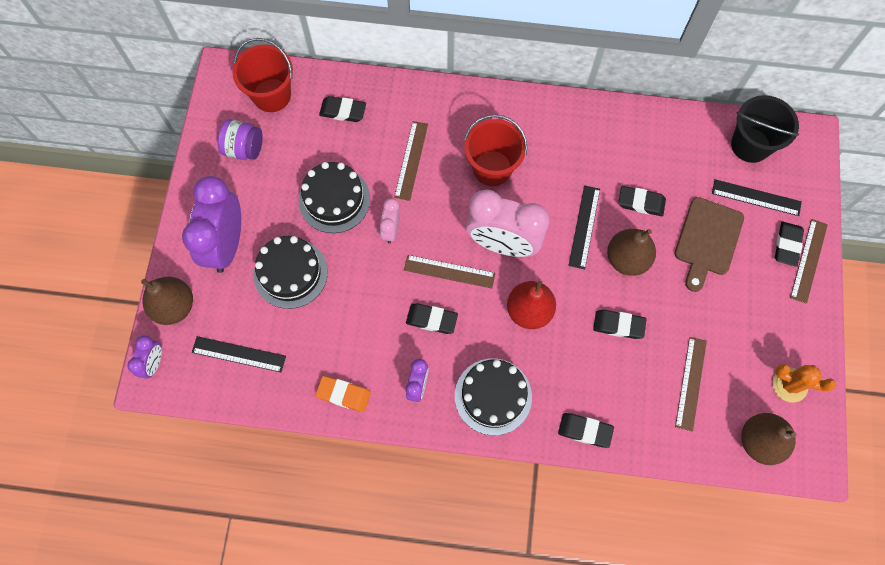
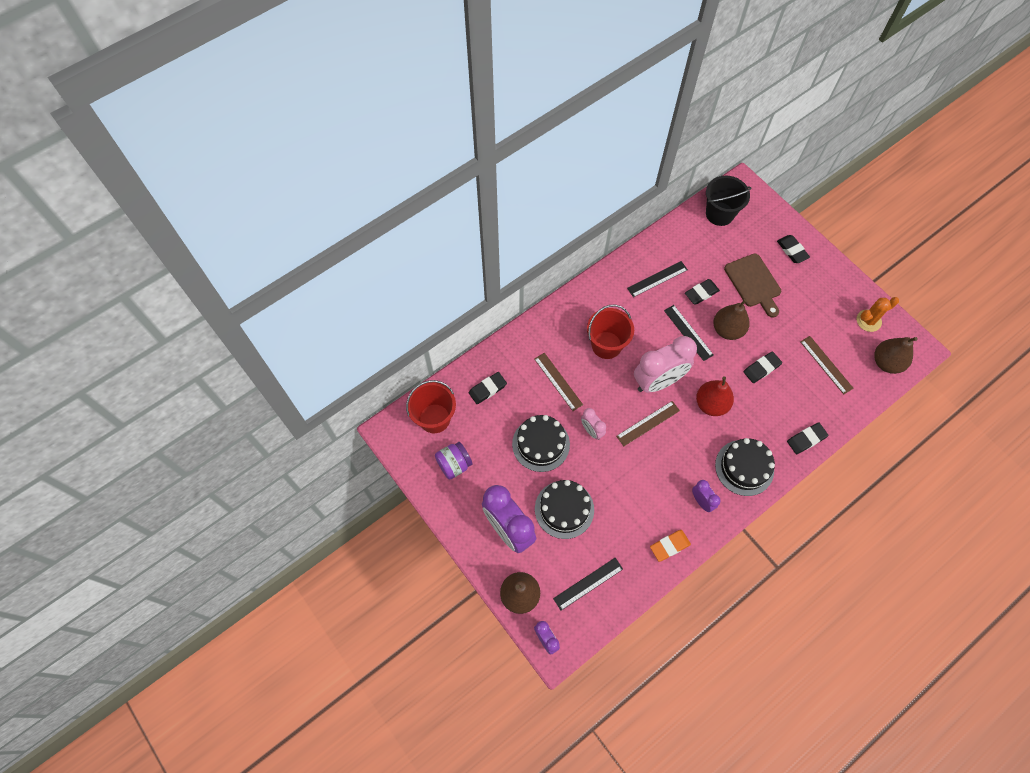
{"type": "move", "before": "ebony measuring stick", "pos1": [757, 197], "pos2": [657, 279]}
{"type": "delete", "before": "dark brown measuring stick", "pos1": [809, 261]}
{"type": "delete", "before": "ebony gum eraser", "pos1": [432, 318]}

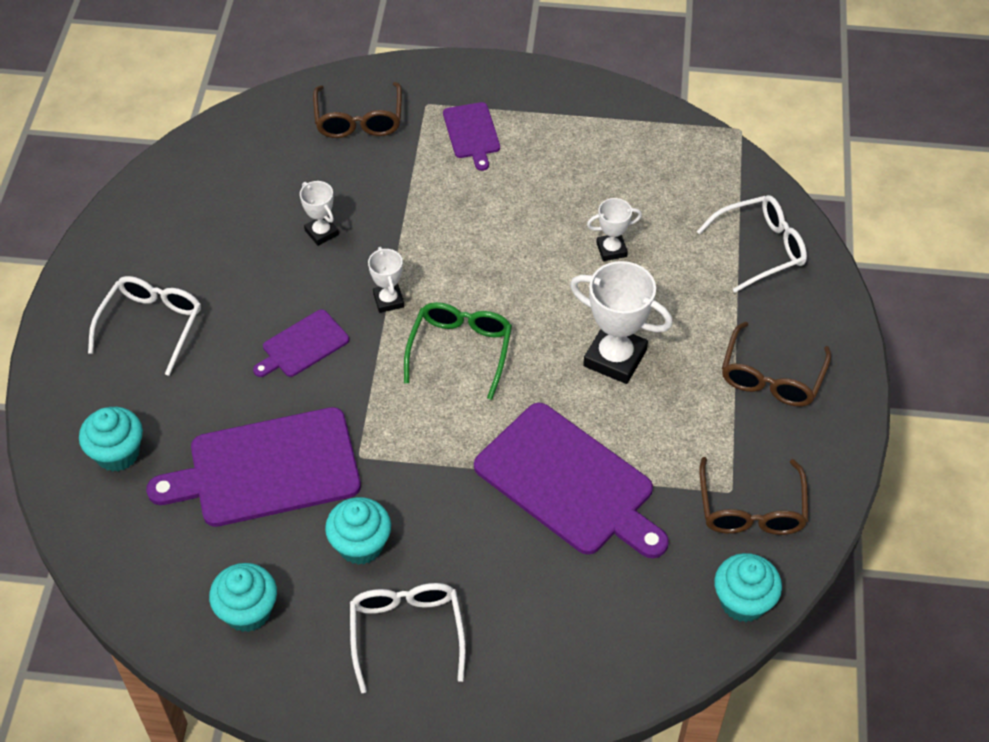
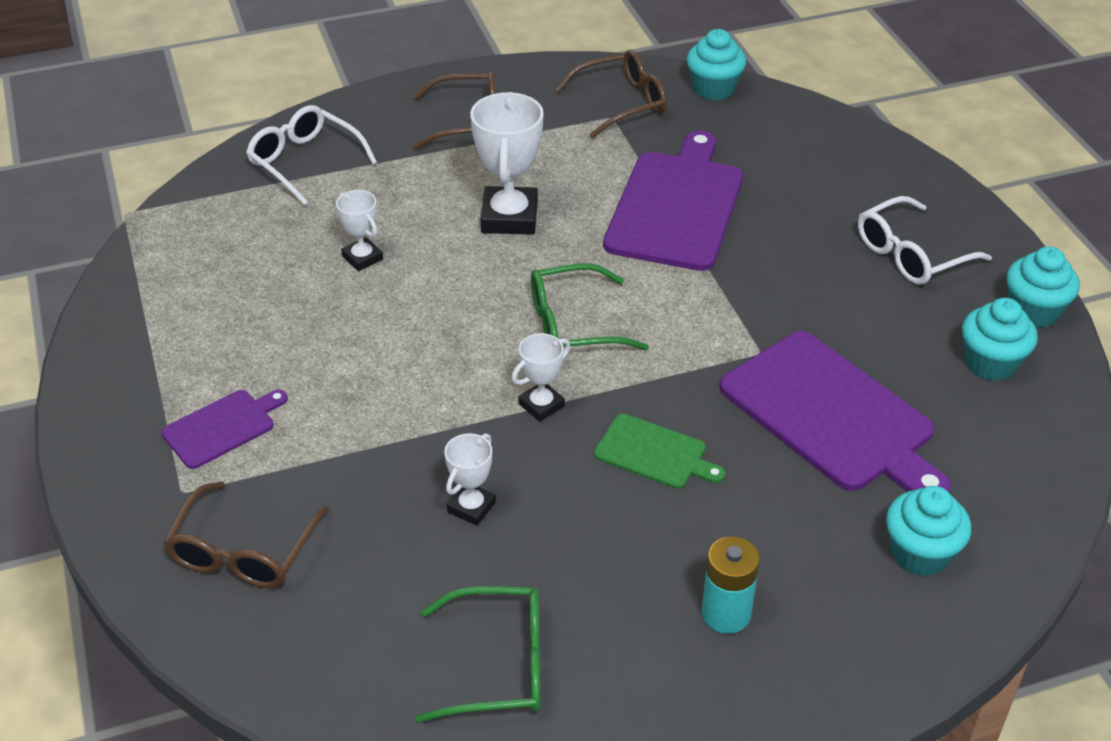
{"type": "rotate", "before": "dark brown glasses", "pos1": [357, 110], "pos2": [246, 534], "turn": 135}
{"type": "replace", "before": "pure white glasses", "after": "teal power cell", "pos1": [144, 326], "pos2": [731, 585]}
{"type": "recolor", "before": "violet cutting board", "after": "green cutting board", "pos1": [301, 343], "pos2": [659, 451]}
{"type": "move", "before": "teal muffin", "pos1": [358, 531], "pos2": [1043, 287]}
{"type": "insert", "after": "green glasses", "pos2": [478, 654]}

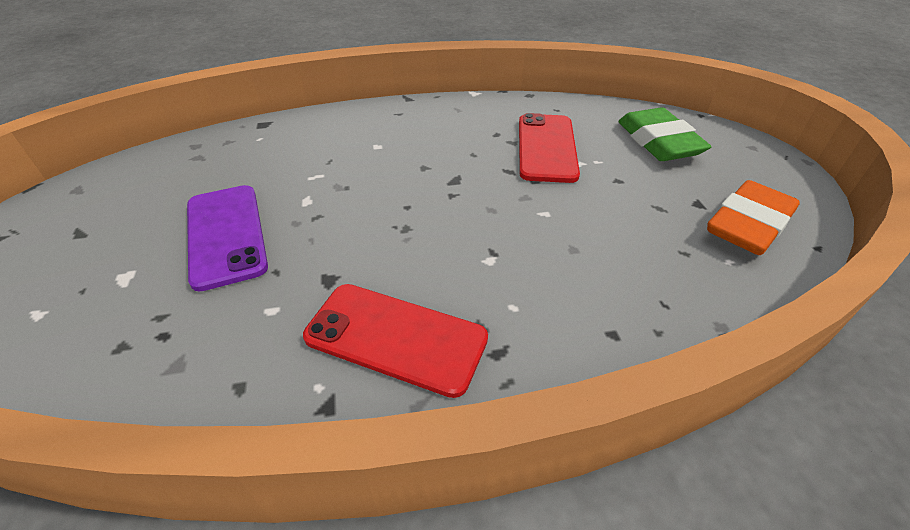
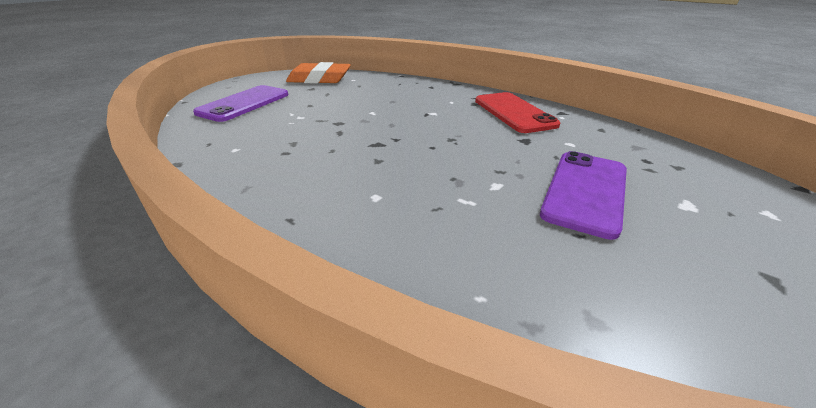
{"type": "replace", "before": "green gum eraser", "after": "violet smartphone", "pos1": [665, 134], "pos2": [240, 103]}
{"type": "delete", "before": "red smartphone", "pos1": [549, 148]}

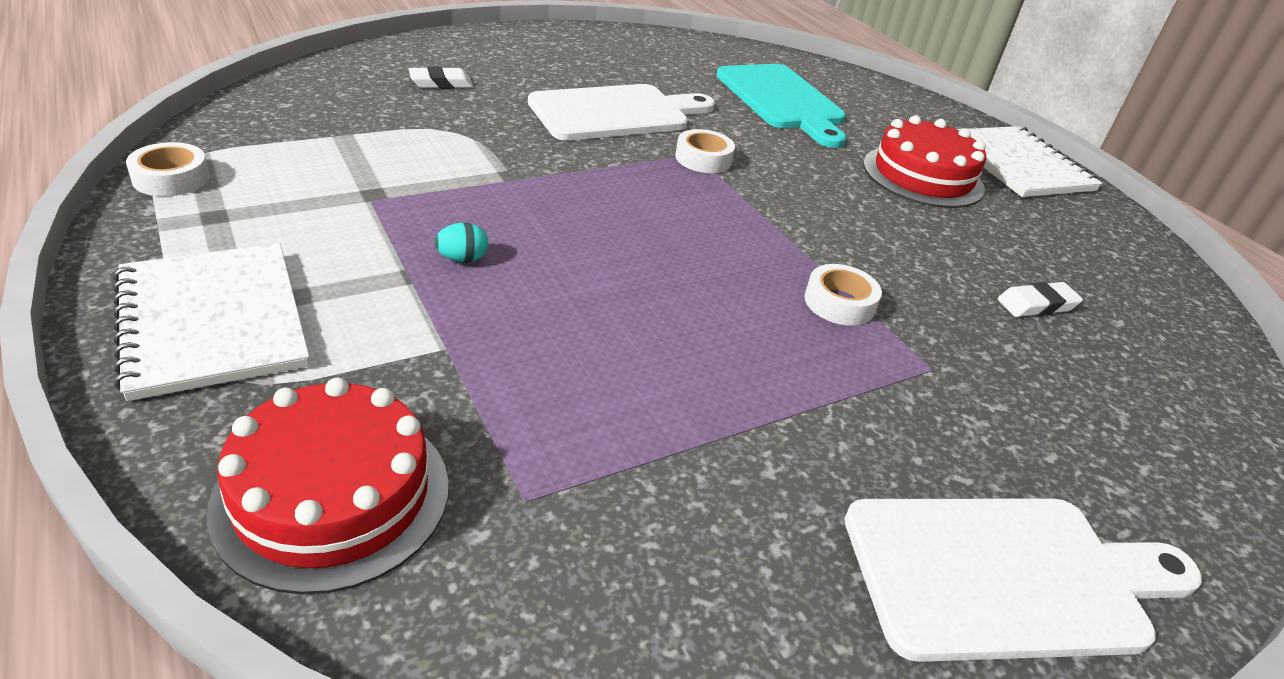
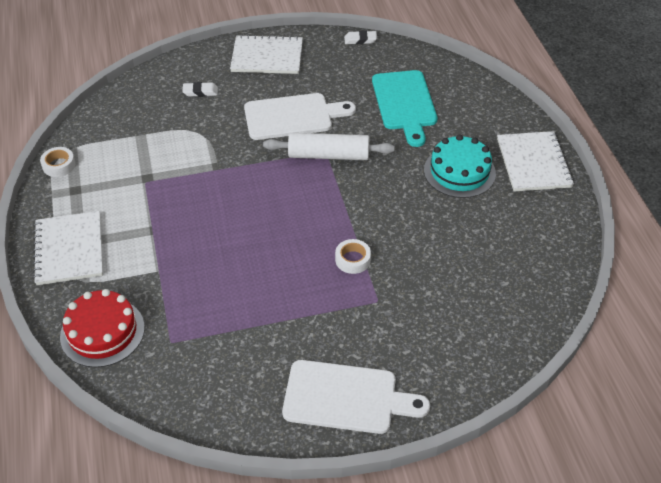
{"type": "recolor", "before": "red layer cake", "after": "teal layer cake", "pos1": [924, 161], "pos2": [460, 166]}
{"type": "replace", "before": "pure white sticky tape", "after": "pure white dough roller", "pos1": [705, 151], "pos2": [329, 146]}
{"type": "delete", "before": "teal egg shape", "pos1": [461, 242]}
{"type": "move", "before": "pure white gum eraser", "pos1": [1040, 299], "pos2": [360, 37]}
{"type": "insert", "after": "pure white notepad", "pos2": [266, 54]}

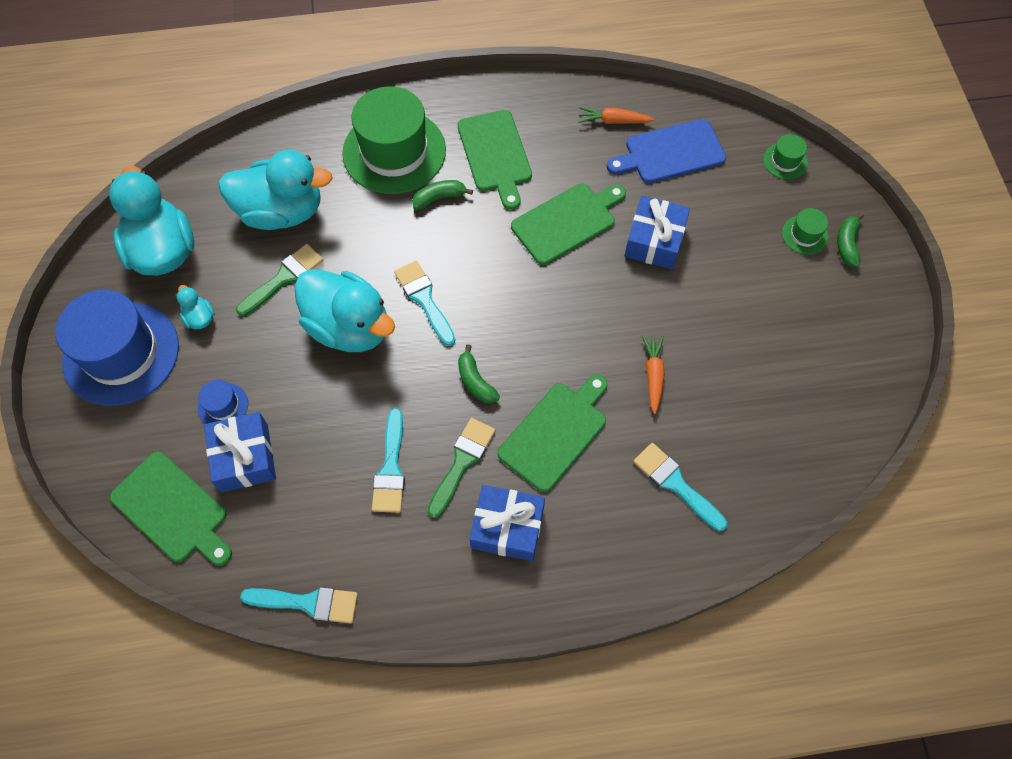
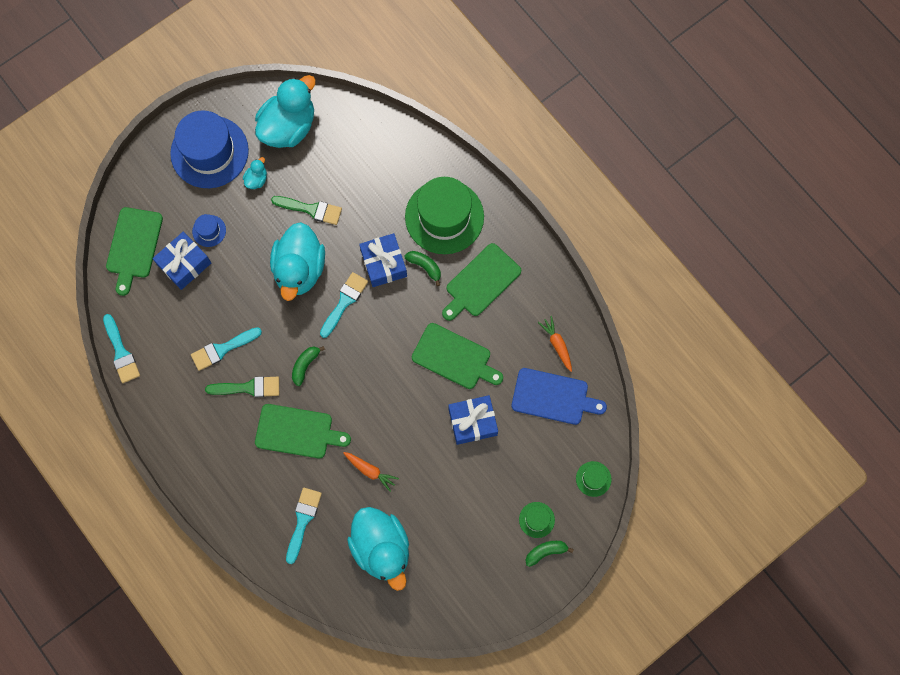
{"type": "rotate", "before": "blue cutting board", "pos1": [666, 151], "pos2": [559, 396], "turn": 150}
{"type": "move", "before": "teal rubber duck", "pos1": [275, 190], "pos2": [378, 549]}
{"type": "rotate", "before": "orange root vegetable", "pos1": [653, 374], "pos2": [371, 472], "turn": 60}
{"type": "move", "before": "blue wrapped gift", "pos1": [507, 523], "pos2": [383, 260]}

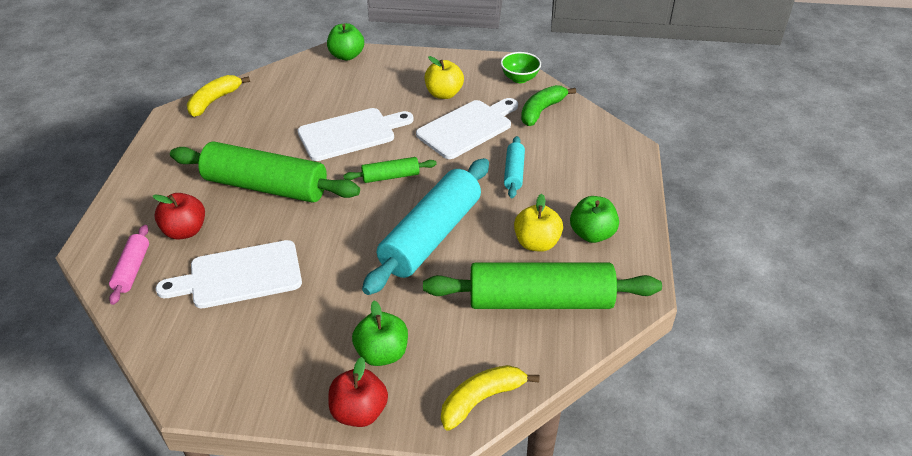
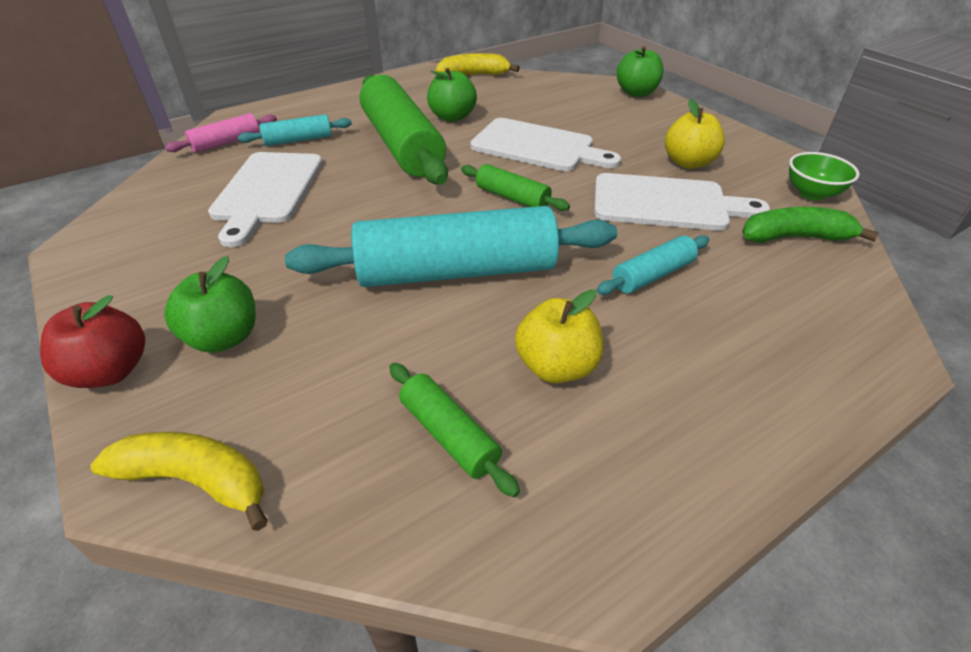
{"type": "replace", "before": "red apple", "after": "teal dough roller", "pos1": [179, 216], "pos2": [295, 130]}
{"type": "move", "before": "green apple", "pos1": [594, 219], "pos2": [452, 95]}
{"type": "rotate", "before": "pure white cutting board", "pos1": [229, 274], "pos2": [265, 199], "turn": -120}
{"type": "resize", "before": "green dough roller", "pos1": [542, 285], "pos2": [454, 430], "scale": 0.47}

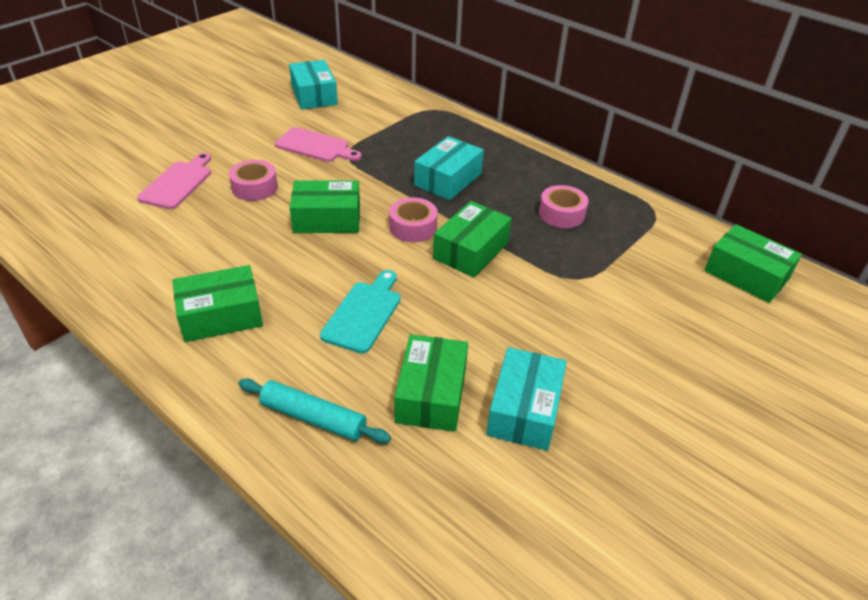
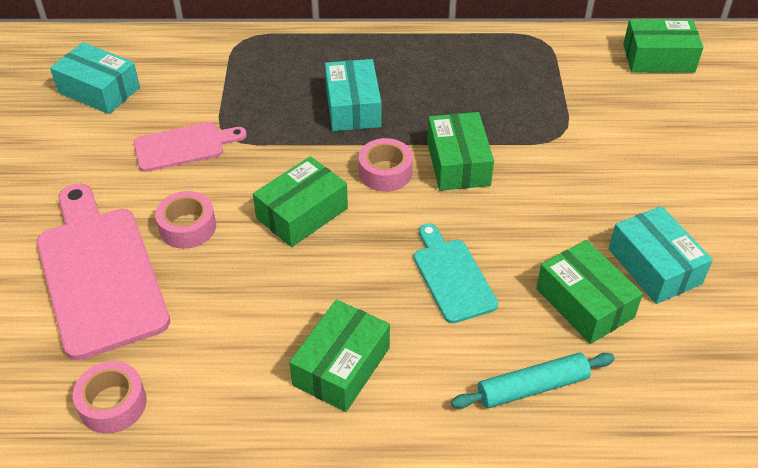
{"type": "resize", "before": "pink cutting board", "pos1": [174, 181], "pos2": [103, 271], "scale": 1.79}
{"type": "move", "before": "pink sticky tape", "pos1": [563, 206], "pos2": [110, 397]}

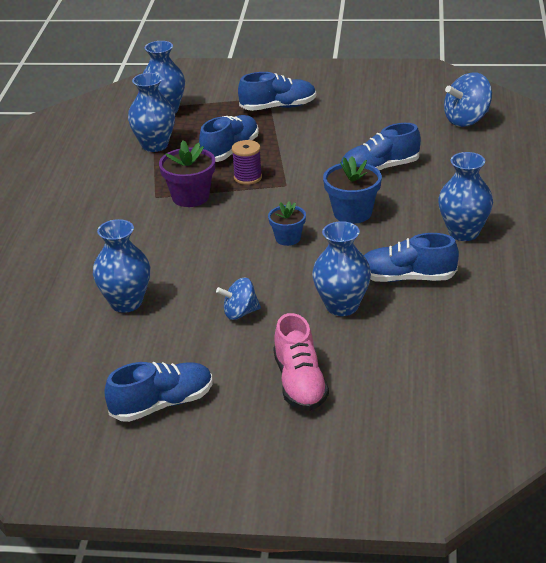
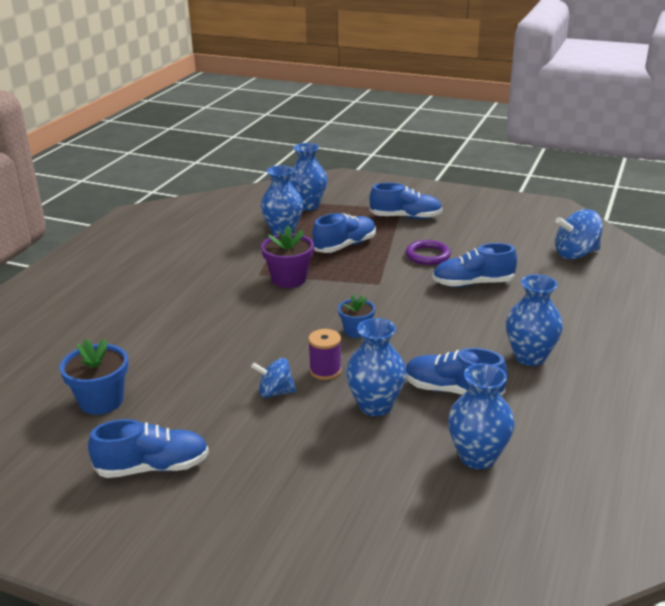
{"type": "move", "before": "violet spool", "pos1": [247, 162], "pos2": [324, 354]}
{"type": "move", "before": "blue flower pot", "pos1": [352, 190], "pos2": [94, 377]}
{"type": "move", "before": "blue tall vase", "pos1": [121, 266], "pos2": [481, 416]}
{"type": "delete", "before": "pink shoe", "pos1": [301, 362]}
{"type": "insert", "after": "violet hoop", "pos2": [428, 252]}

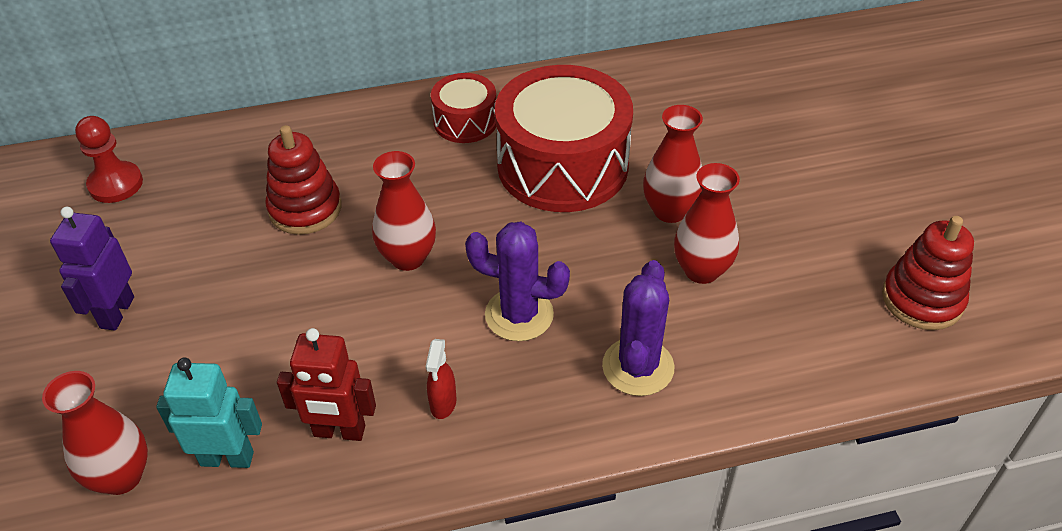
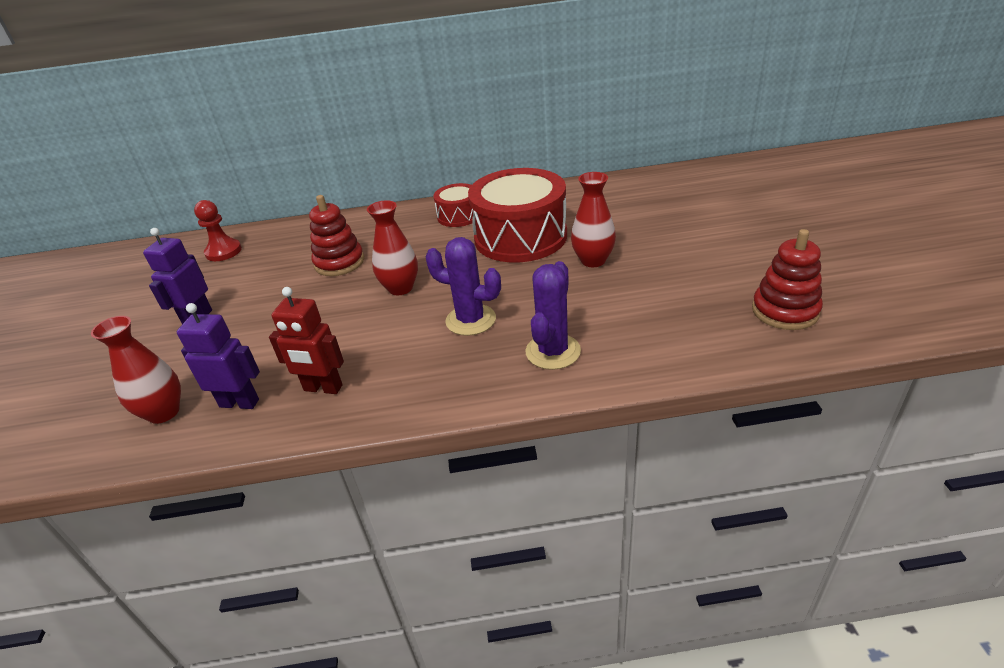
{"type": "delete", "before": "red tall vase", "pos1": [707, 223]}
{"type": "delete", "before": "red spray bottle", "pos1": [441, 379]}
{"type": "recolor", "before": "teal robot figure", "after": "violet robot figure", "pos1": [209, 412], "pos2": [218, 356]}

